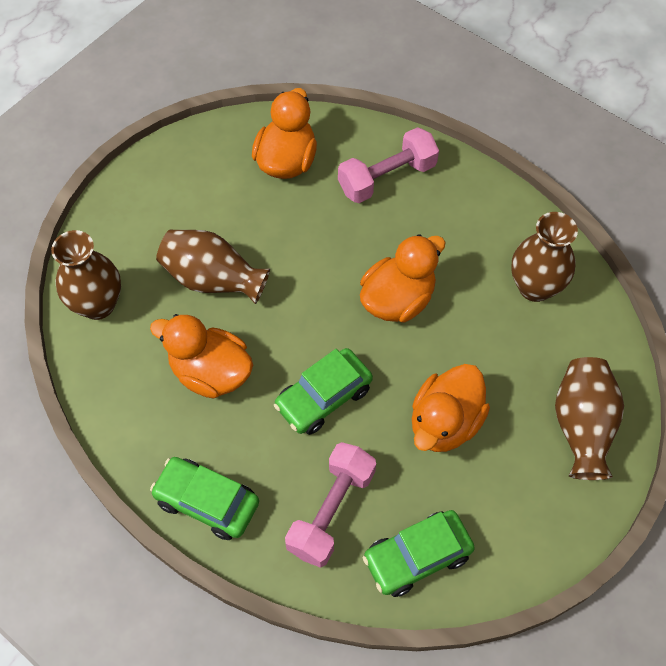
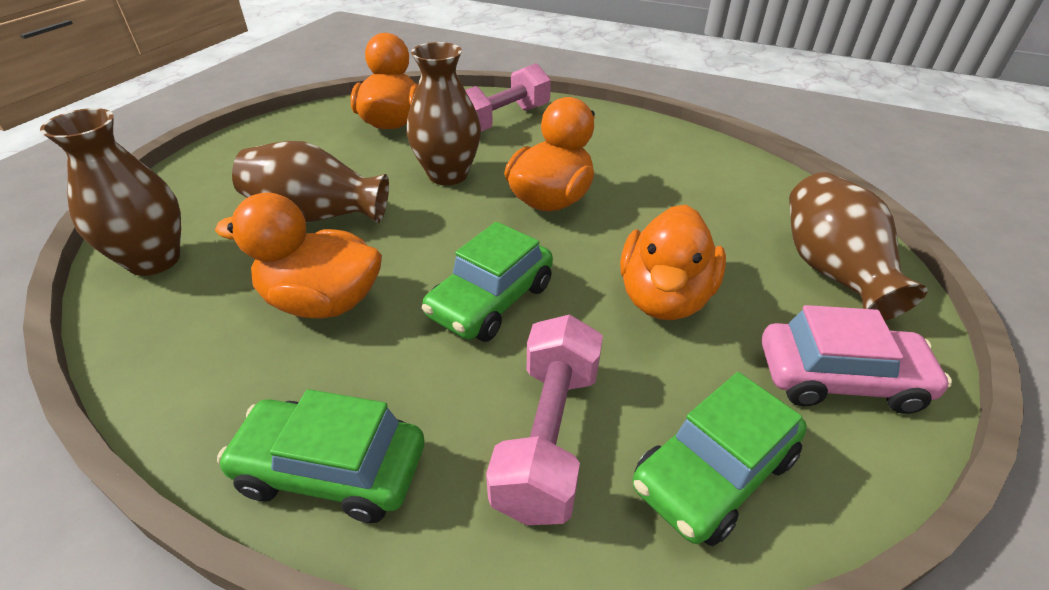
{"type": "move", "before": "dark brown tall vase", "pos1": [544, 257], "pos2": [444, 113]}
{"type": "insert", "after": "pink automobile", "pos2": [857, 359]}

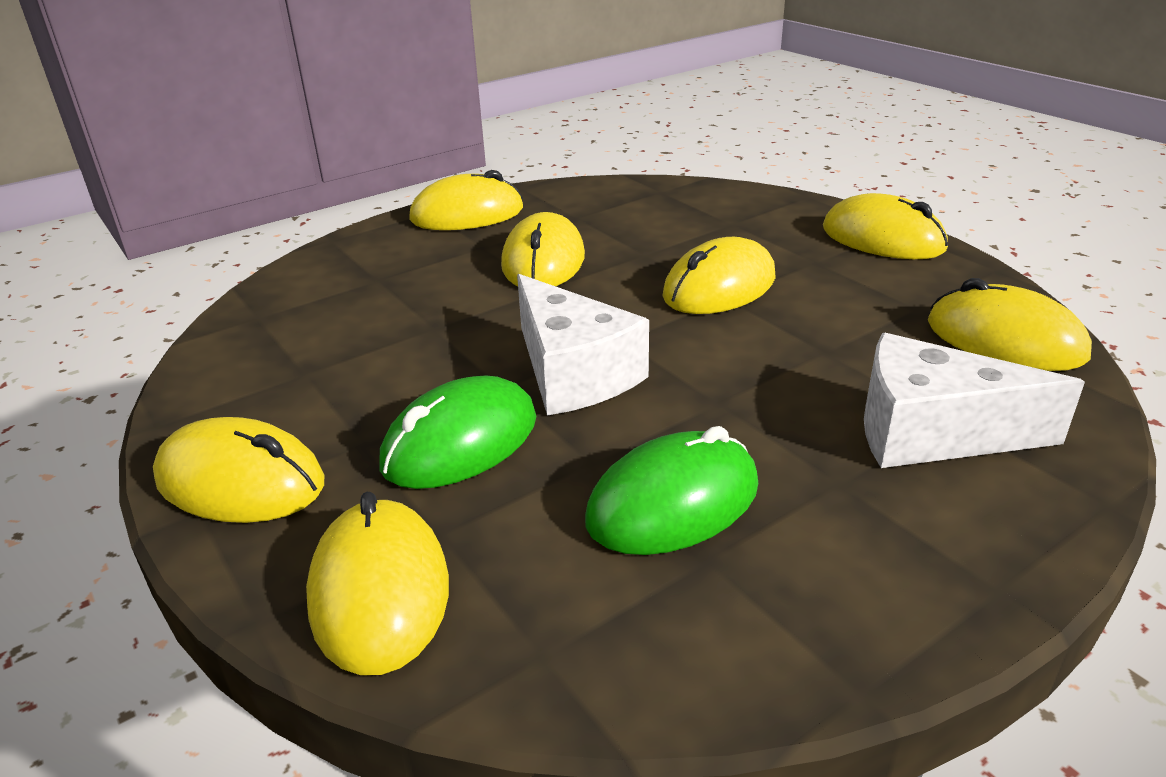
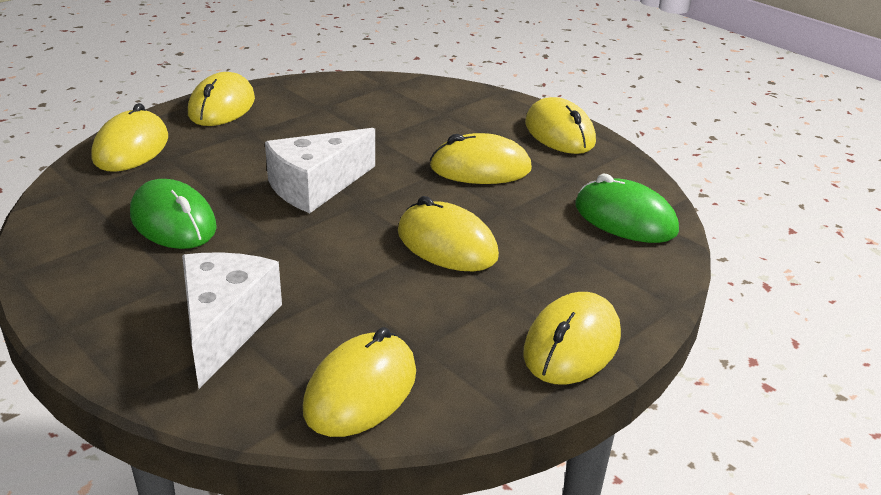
{"type": "move", "before": "green PC mouse", "pos1": [457, 432], "pos2": [627, 208]}
{"type": "rotate", "before": "golden PC mouse", "pos1": [377, 583], "pos2": [129, 137], "turn": -60}

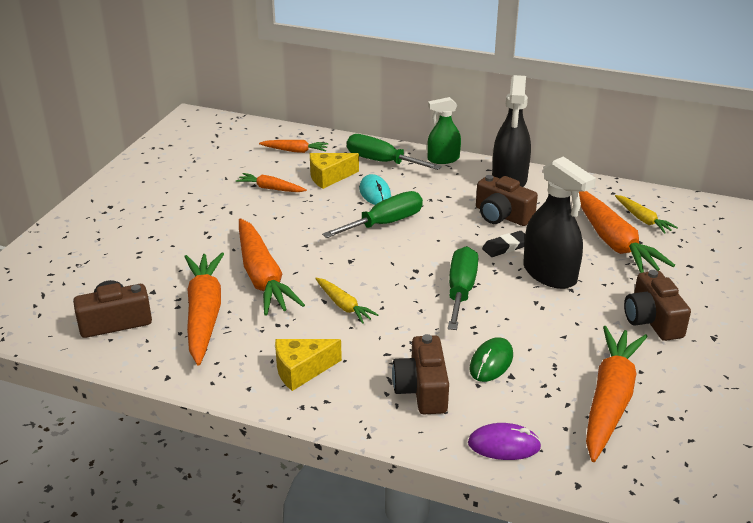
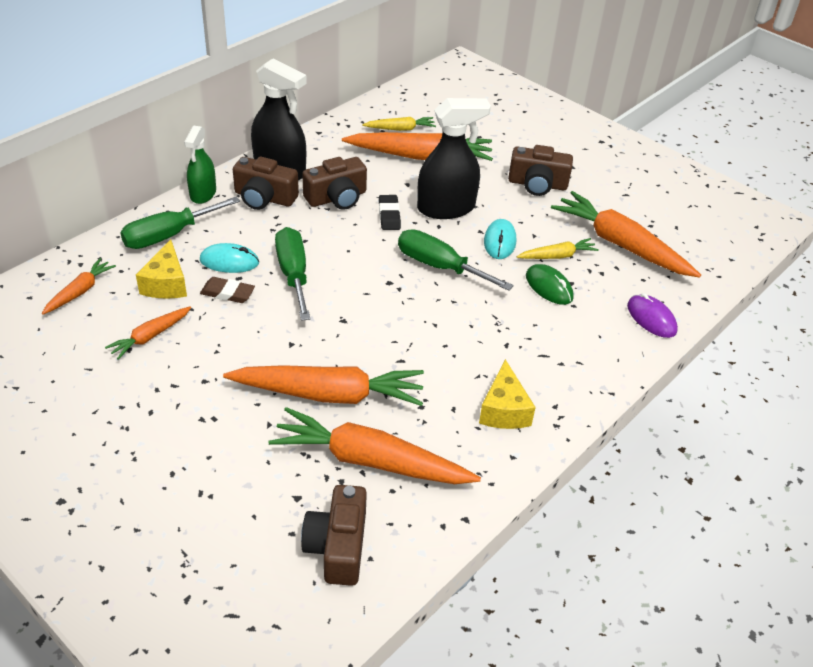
{"type": "move", "before": "golden root vegetable", "pos1": [346, 301], "pos2": [558, 248]}
{"type": "move", "before": "dark brown compact camera", "pos1": [420, 374], "pos2": [266, 183]}
{"type": "rotate", "before": "violet PC mouse", "pos1": [505, 441], "pos2": [652, 315], "turn": -60}
{"type": "insert", "after": "teal PC mouse", "pos2": [500, 239]}
{"type": "insert", "after": "dark brown gum eraser", "pos2": [227, 290]}

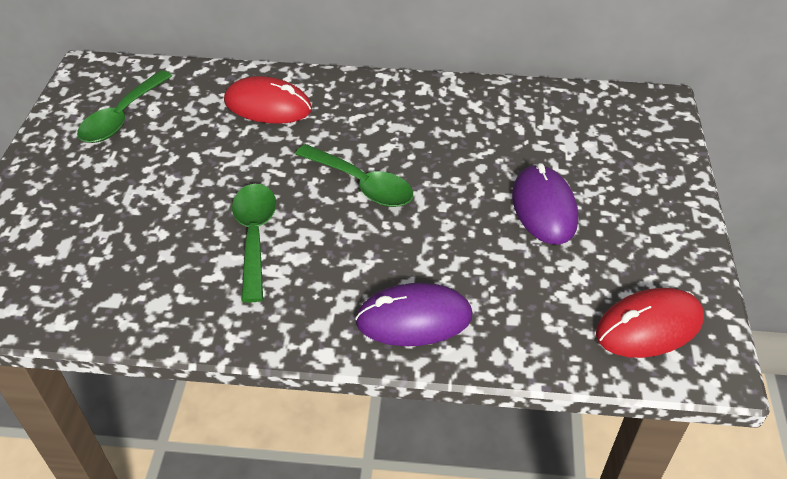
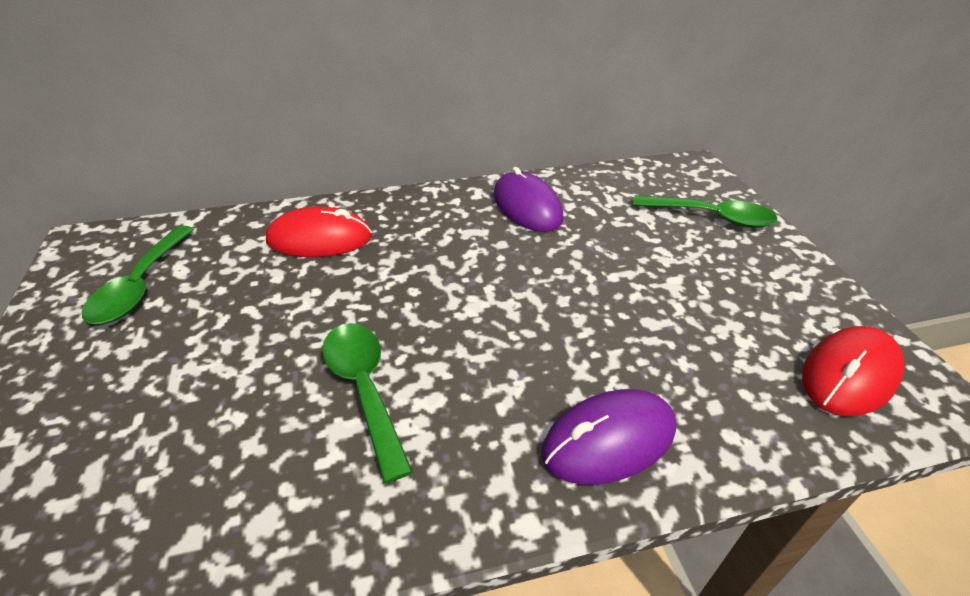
{"type": "move", "before": "green tablespoon", "pos1": [354, 175], "pos2": [705, 211]}
{"type": "move", "before": "violet PC mouse", "pos1": [545, 204], "pos2": [528, 199]}

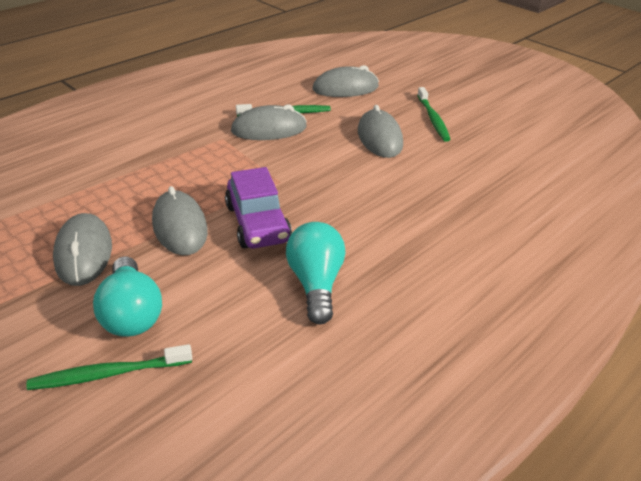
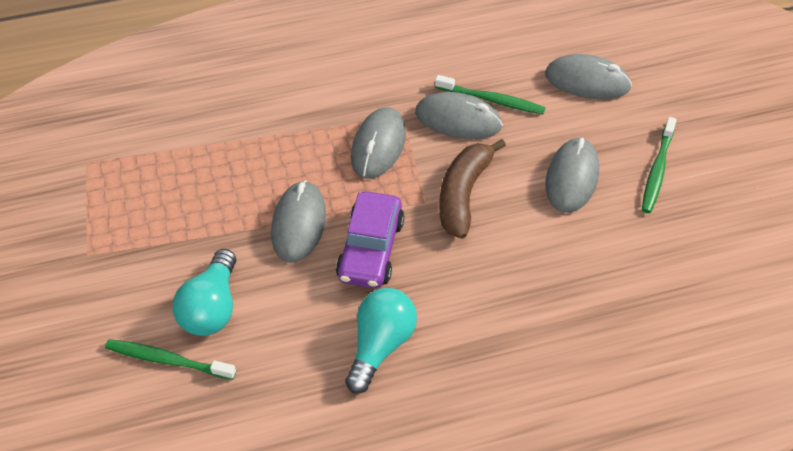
{"type": "move", "before": "ash-grey PC mouse", "pos1": [82, 249], "pos2": [378, 143]}
{"type": "insert", "after": "dark brown banana", "pos2": [472, 189]}

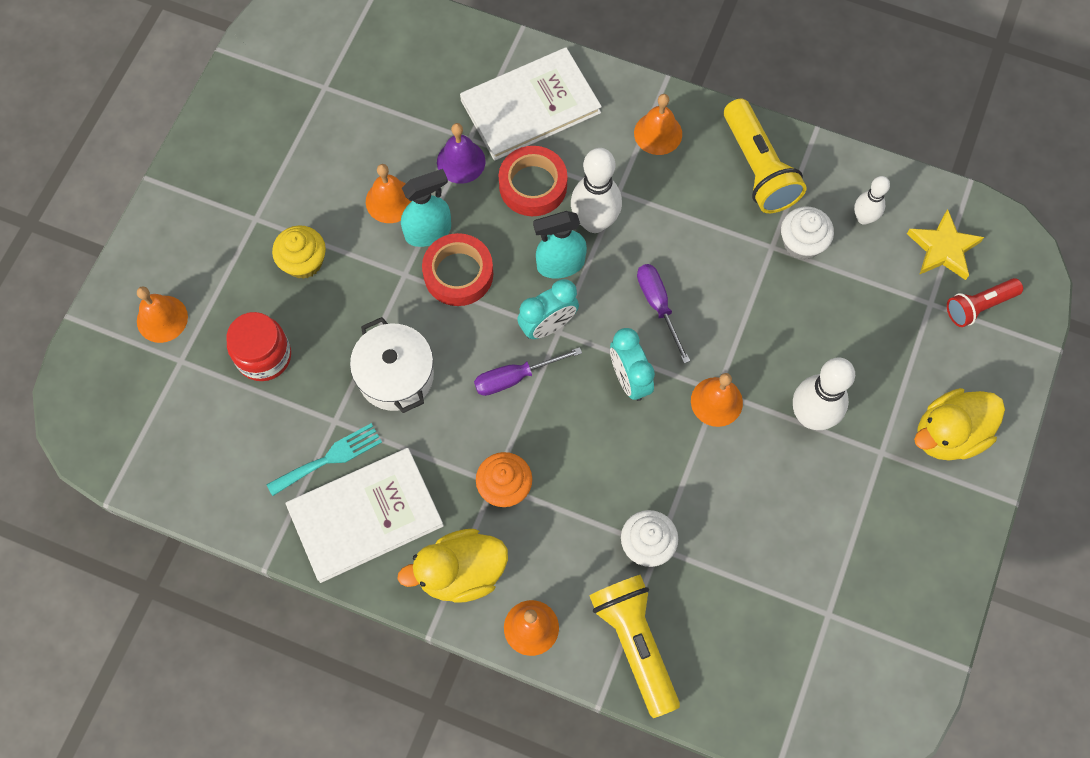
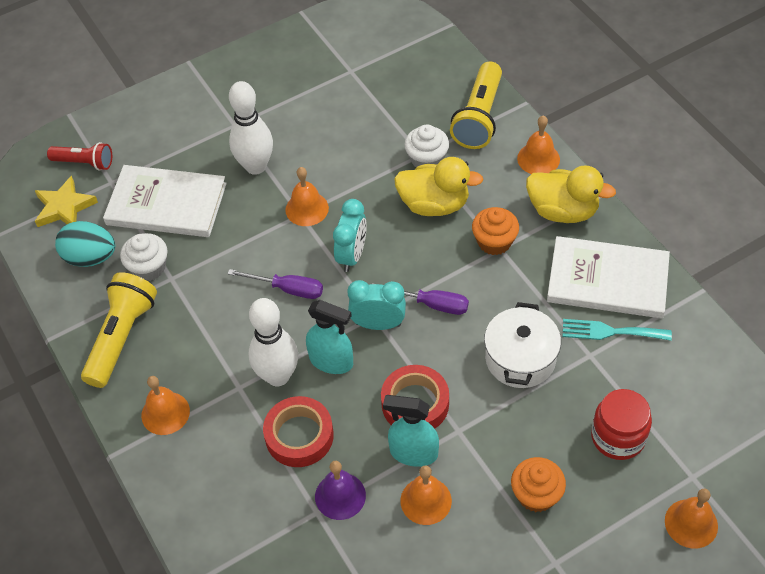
{"type": "move", "before": "pure white hardback", "pos1": [531, 104], "pos2": [165, 201]}
{"type": "replace", "before": "pure white tenpin", "after": "teal egg shape", "pos1": [872, 200], "pos2": [85, 244]}
{"type": "recolor", "before": "golden muffin", "after": "orange muffin", "pos1": [299, 252], "pos2": [538, 484]}
{"type": "rotate", "before": "violet screwdriver", "pos1": [663, 313], "pos2": [275, 284], "turn": -90}
{"type": "move", "before": "golden rubber duck", "pos1": [959, 424], "pos2": [439, 186]}

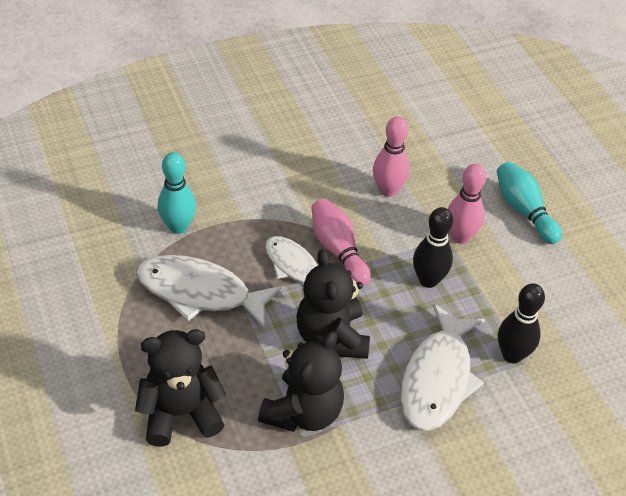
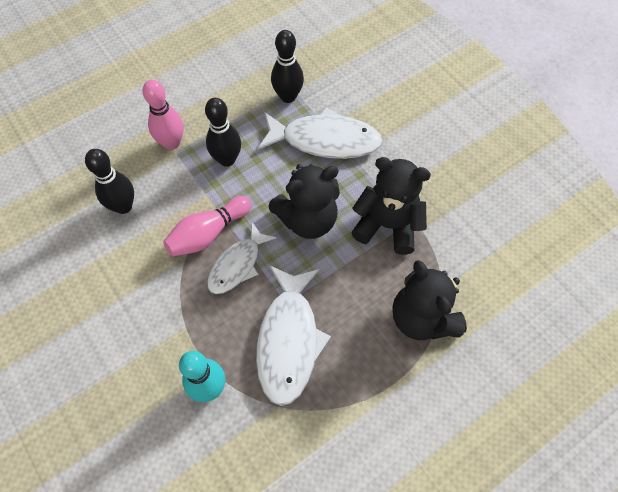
{"type": "recolor", "before": "pink tenpin", "after": "ebony tenpin", "pos1": [391, 157], "pos2": [109, 181]}
{"type": "delete", "before": "teal tenpin", "pos1": [529, 203]}

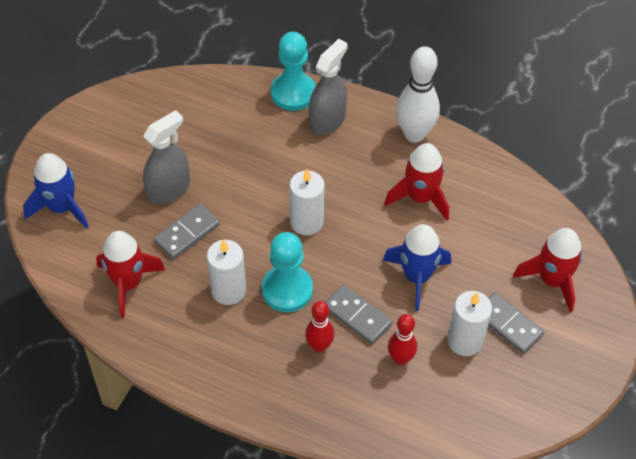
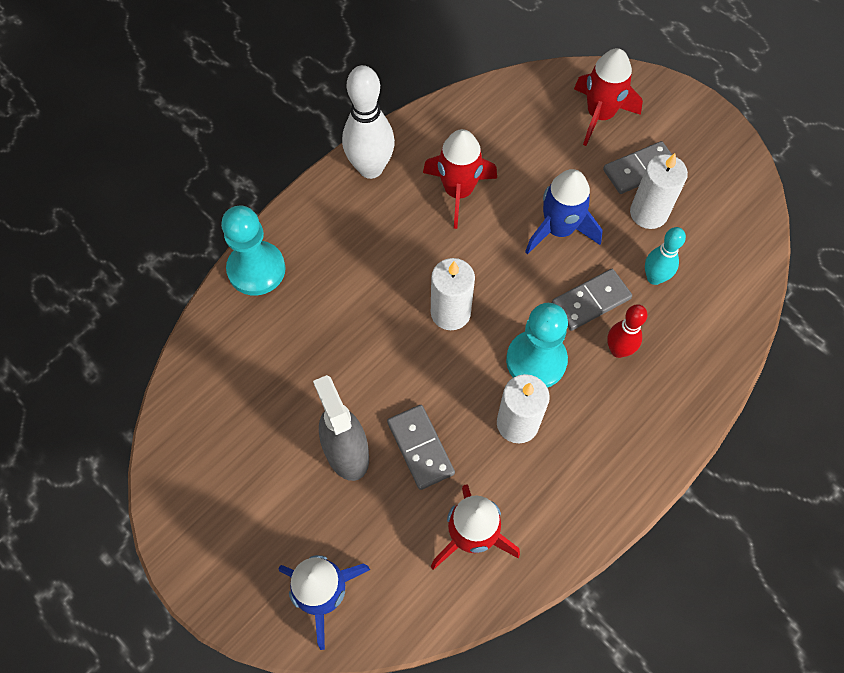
{"type": "delete", "before": "ash-grey spray bottle", "pos1": [328, 87]}
{"type": "recolor", "before": "red tenpin", "after": "teal tenpin", "pos1": [402, 339], "pos2": [665, 256]}

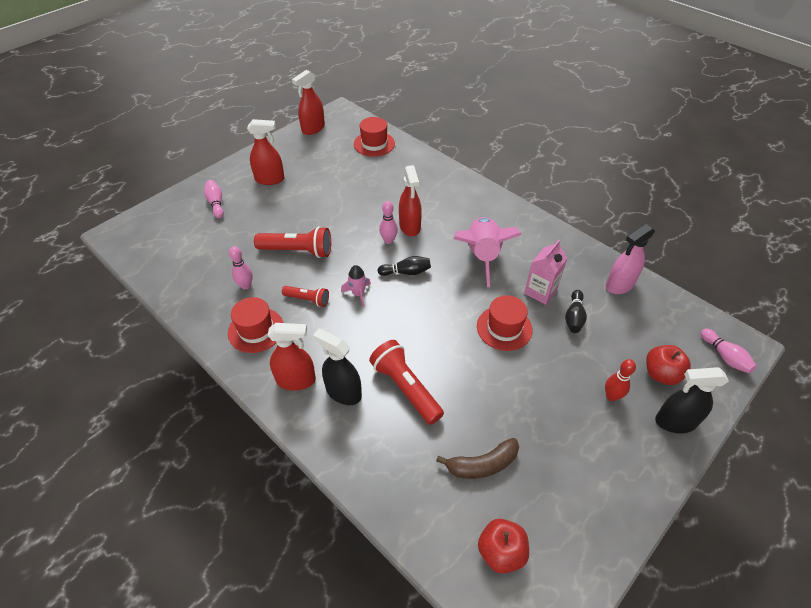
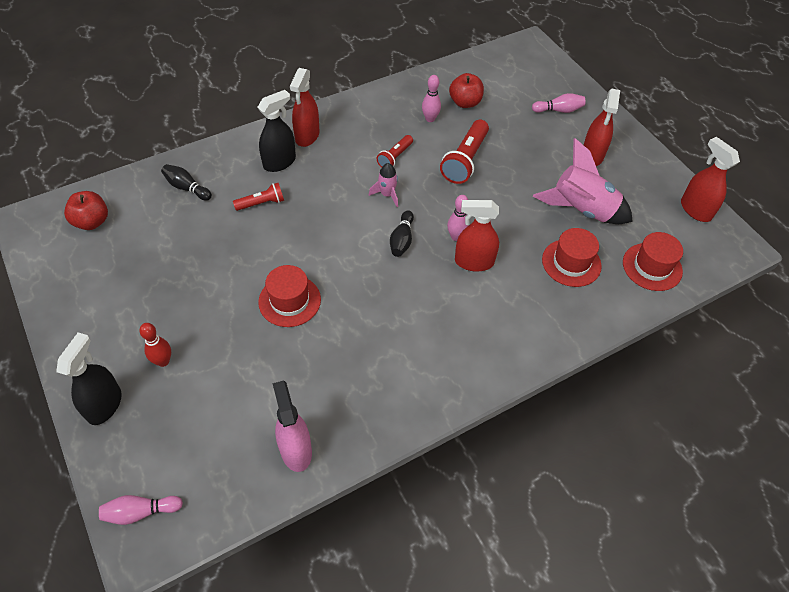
{"type": "move", "before": "pink toy rocket", "pos1": [488, 252], "pos2": [583, 181]}
{"type": "delete", "before": "pink milk carton", "pos1": [545, 272]}
{"type": "move", "before": "ebony tenpin", "pos1": [576, 311], "pos2": [186, 182]}
{"type": "move", "before": "red top hat", "pos1": [256, 325], "pos2": [572, 257]}
{"type": "resize", "before": "red flashlight", "pos1": [406, 382], "pos2": [258, 197], "scale": 0.58}
{"type": "move", "before": "red apple", "pos1": [668, 365], "pos2": [466, 90]}
{"type": "delete", "before": "dark brown banana", "pos1": [477, 458]}

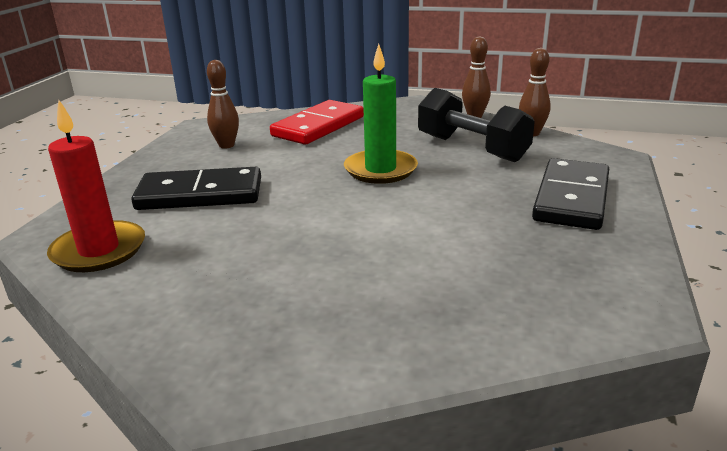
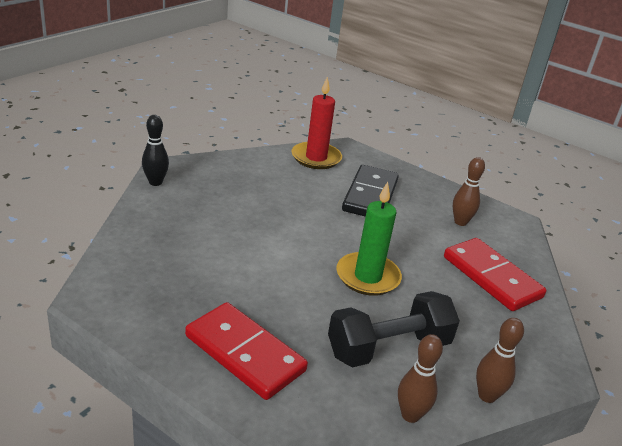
{"type": "recolor", "before": "ebony domino piece", "after": "red domino piece", "pos1": [570, 194], "pos2": [246, 351]}
{"type": "insert", "after": "ebony tenpin", "pos2": [155, 150]}

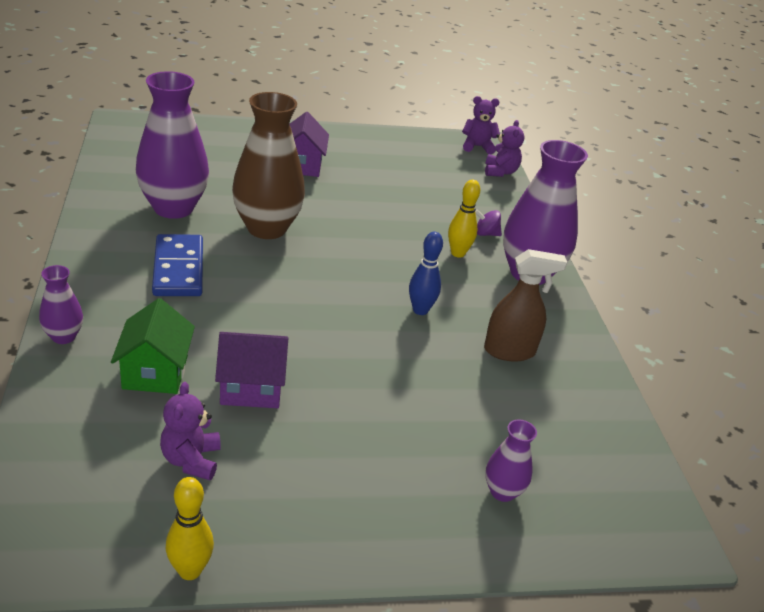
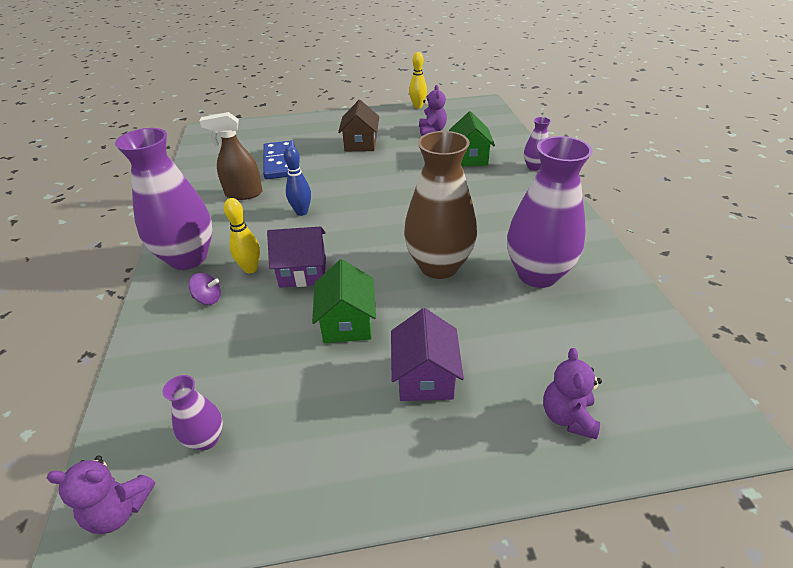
{"type": "move", "before": "violet teddy", "pos1": [505, 148], "pos2": [572, 393]}
{"type": "move", "before": "blue domino piece", "pos1": [177, 265], "pos2": [279, 159]}
{"type": "move", "before": "violet cottage", "pos1": [251, 370], "pos2": [296, 257]}
{"type": "move", "before": "violet tall vase", "pos1": [511, 460], "pos2": [193, 413]}
{"type": "insert", "after": "dark brown cottage", "pos2": [358, 125]}
{"type": "insert", "after": "green cottage", "pos2": [344, 301]}

